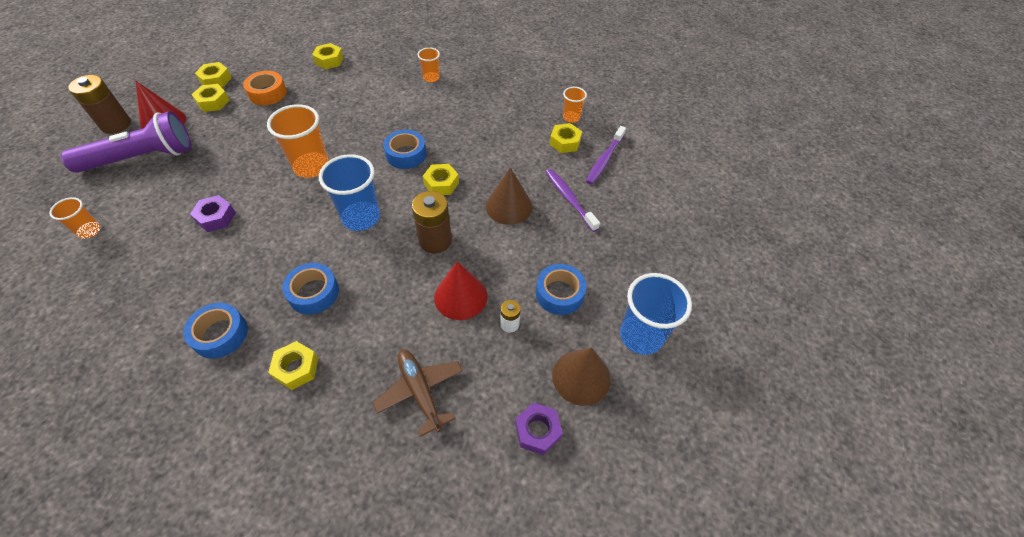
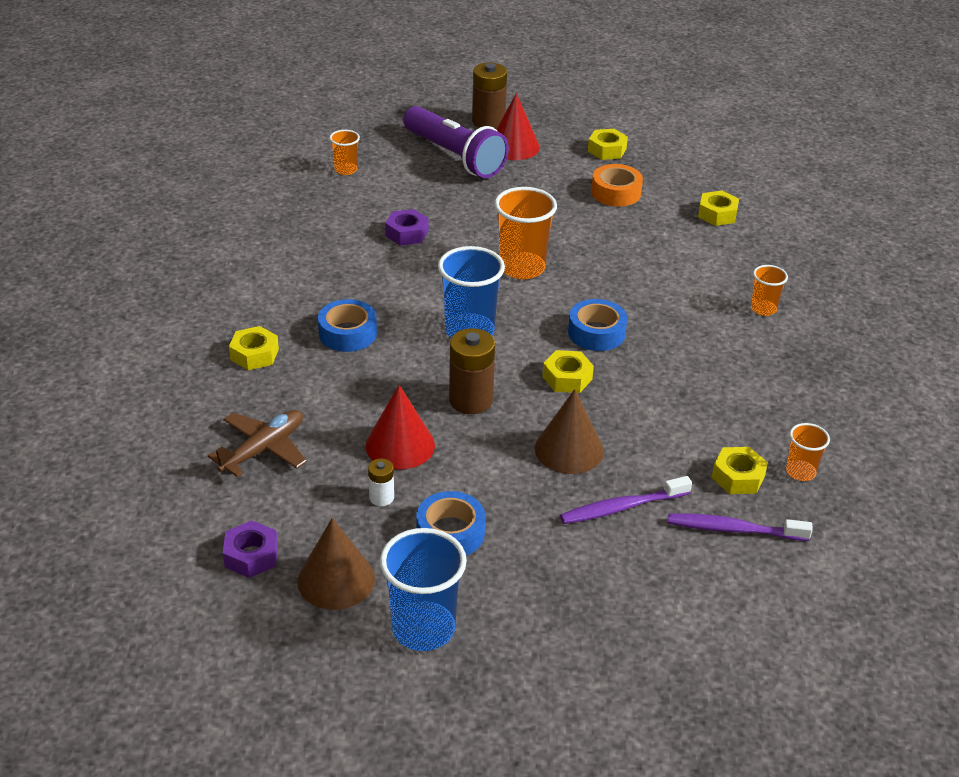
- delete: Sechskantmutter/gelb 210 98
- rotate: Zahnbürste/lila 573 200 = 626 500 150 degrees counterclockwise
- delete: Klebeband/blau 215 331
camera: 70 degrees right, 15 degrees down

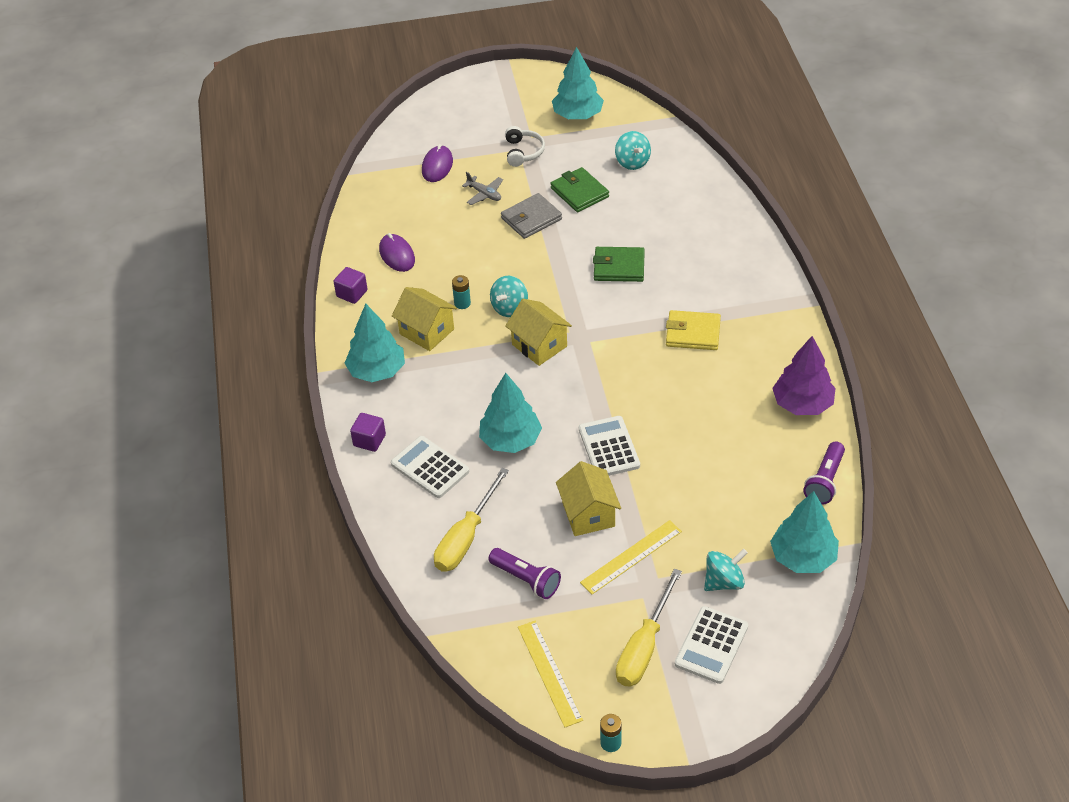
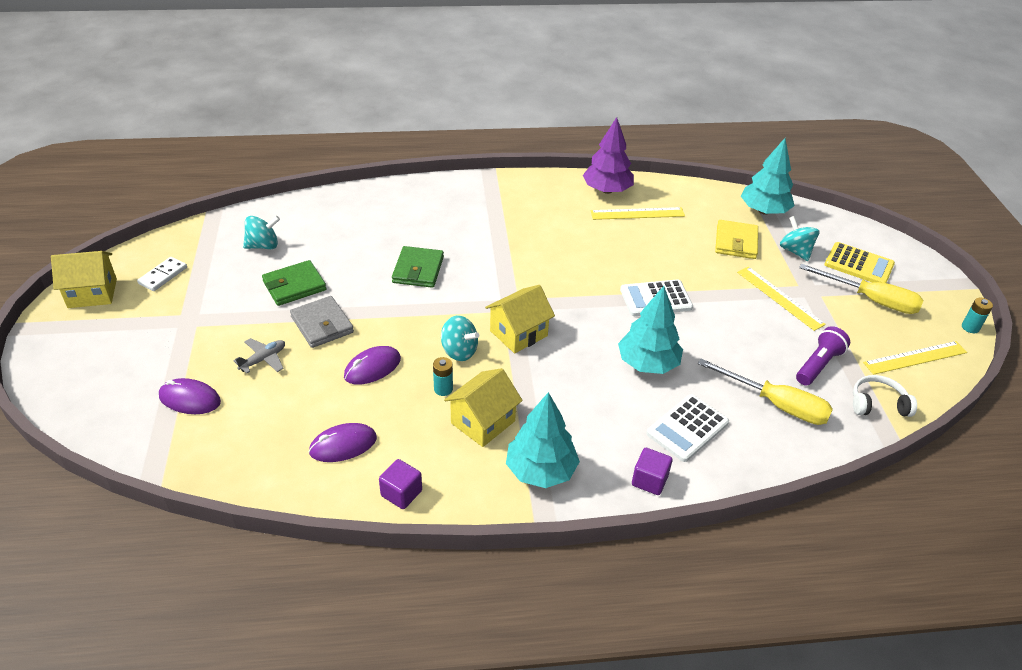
- replace: Baum/türkis 578 83 to Dominostein/weiß 162 274
- move: Kopfhörer/weiß 525 146 to 885 396
- move: Geldbörse/gelb 693 330 to 736 239
- delete: Taschenlampe/lila 824 473
- move: Haus/gelb 588 498 to 84 279
- recolor: Taschenrechner/weiß 711 645 to Taschenrechner/gelb 859 262
- insert: Lineal/gelb 638 213
- insert: Computermaus/lila 372 365
camera: 90 degrees left, 5 degrees down

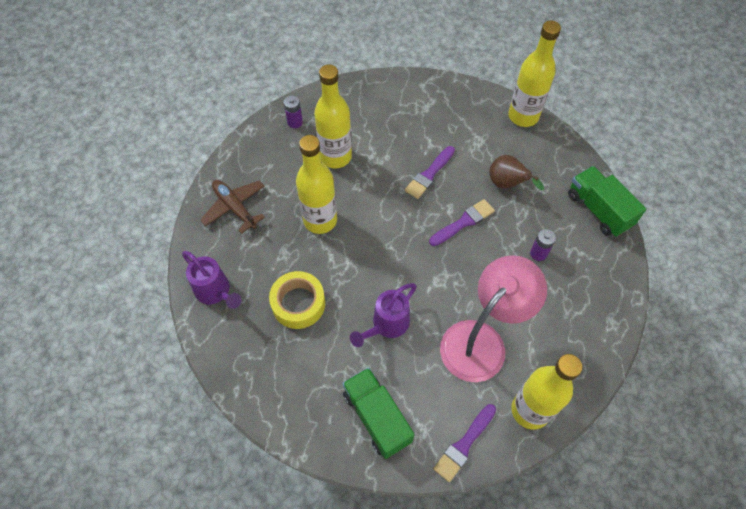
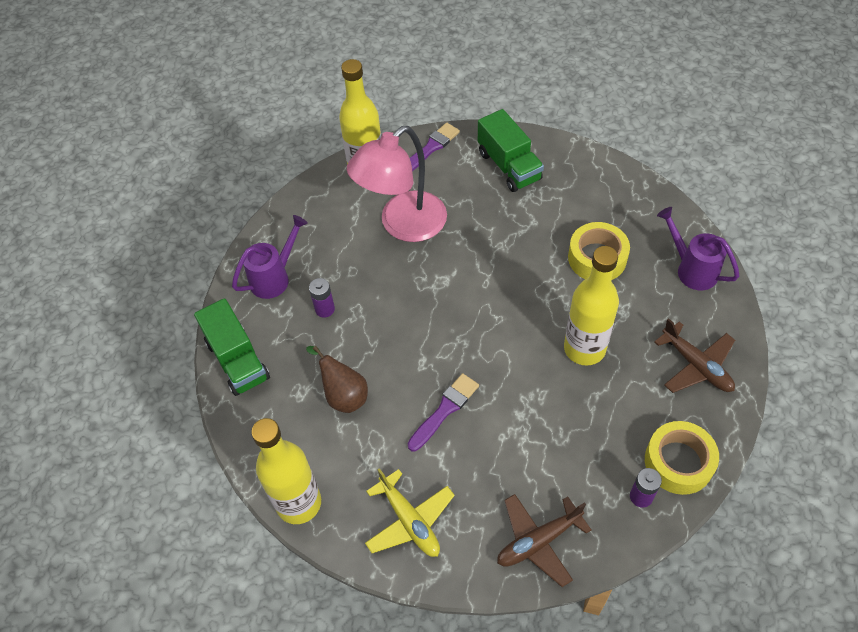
- delete: Flasche/gelb 333 116
- delete: Pinsel/lila 462 222
- move: Gießkanne/lila 383 315 to 270 257
- insert: Klebeband/gelb 682 458
- insert: Flugzeug/gelb 410 512
- insert: Flugzeug/braun 544 540
camera: 175 degrees left, 5 degrees down

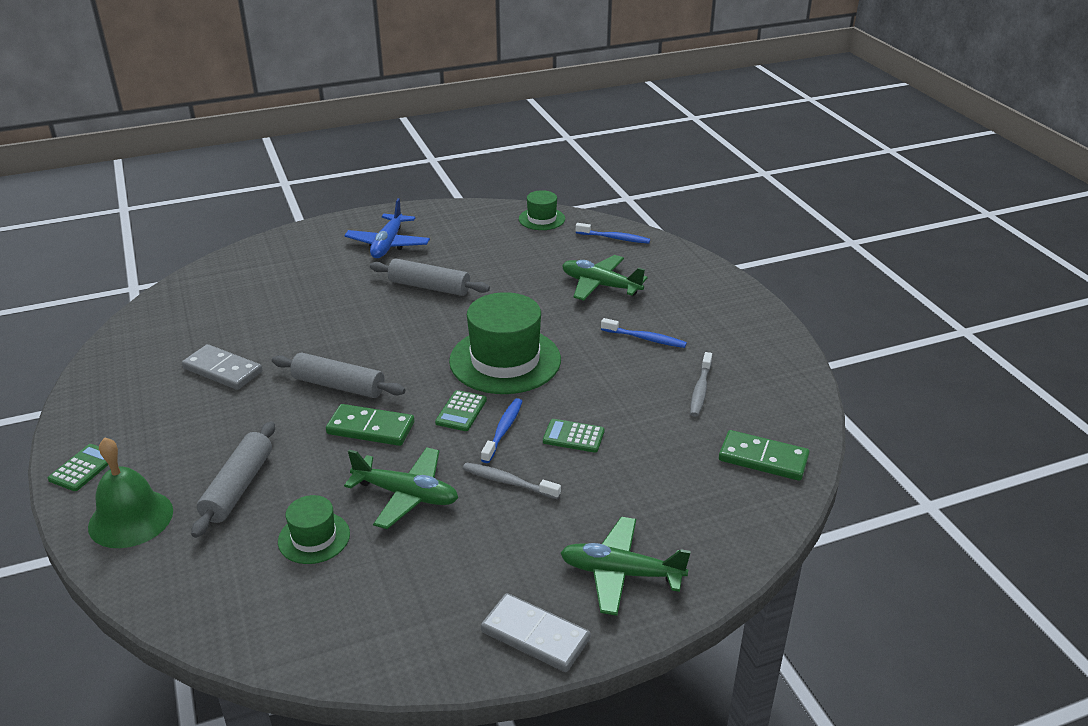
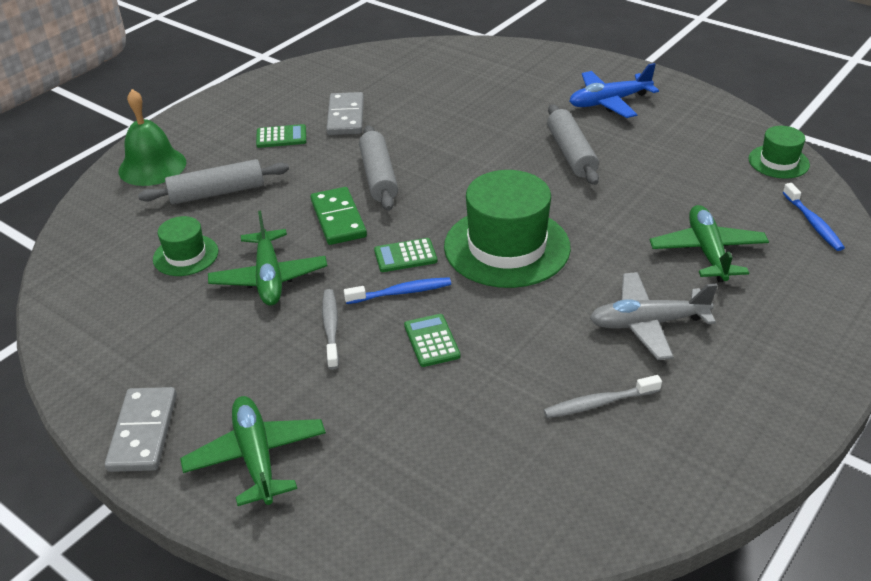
- replace: Zahnbürste/blau 644 333 to Flugzeug/grau 654 316
- delete: Dominostein/grün 764 455
- move: Taschenrechner/grün 78 467 to 281 136
camera: 60 degrees right, 5 degrees up

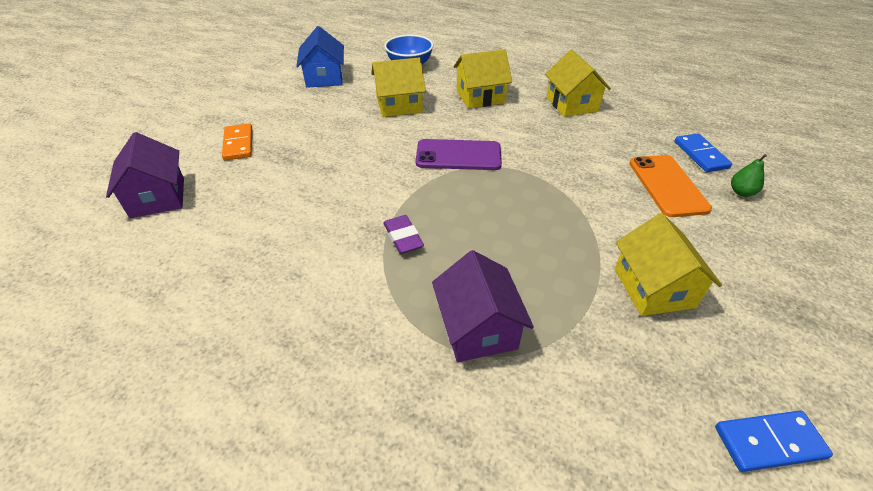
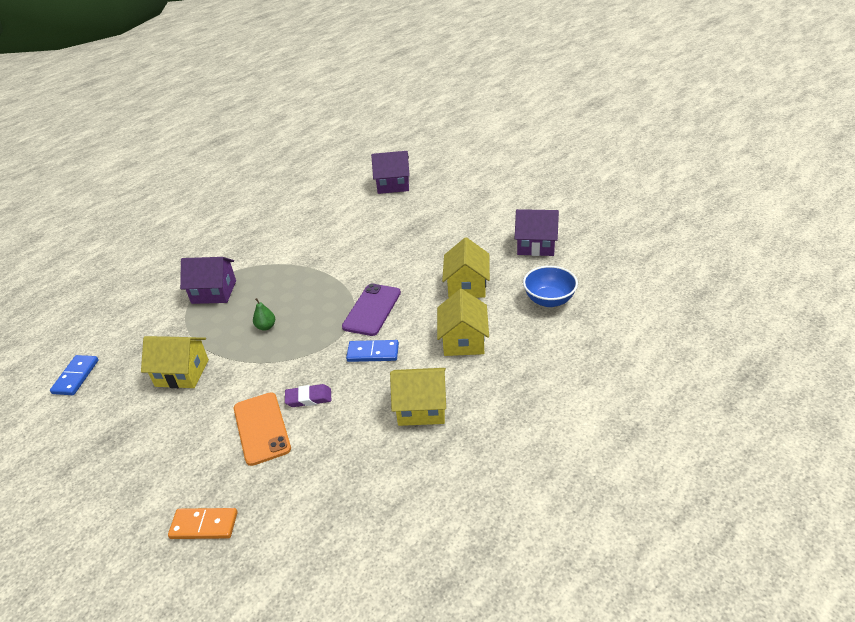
- recolor: Haus/blau 320 57 to Haus/lila 537 232
- move: Dominostein/orange 237 142 to 202 523
- move: Dominostein/blau 703 152 to 372 351
- move: Birne/grün 749 175 to 264 314
- rotate: Handy/orange 670 186 = 262 429 60 degrees clockwise
- move: Radiergummi/lila 403 234 to 308 395
camera: 110 degrees right, 5 degrees down

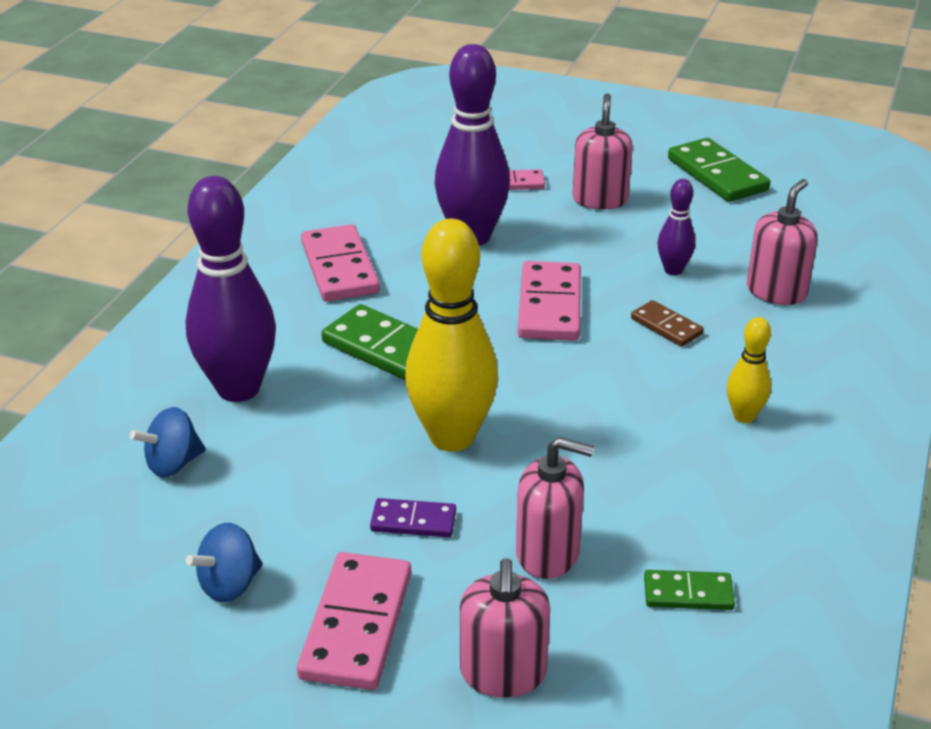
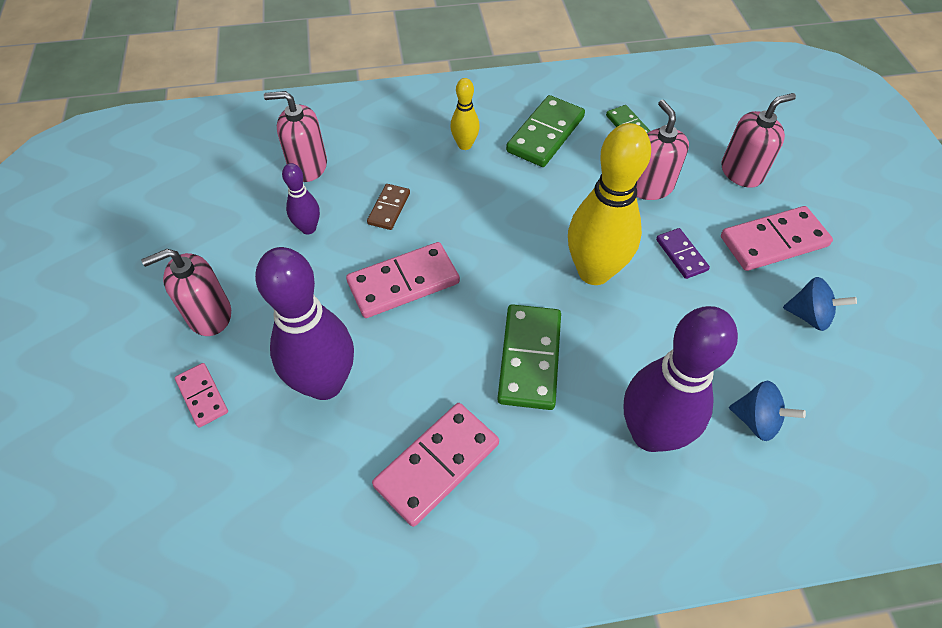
- move: Dominostein/grün 719 170 to 545 131
camera: 120 degrees left, 20 degrees up

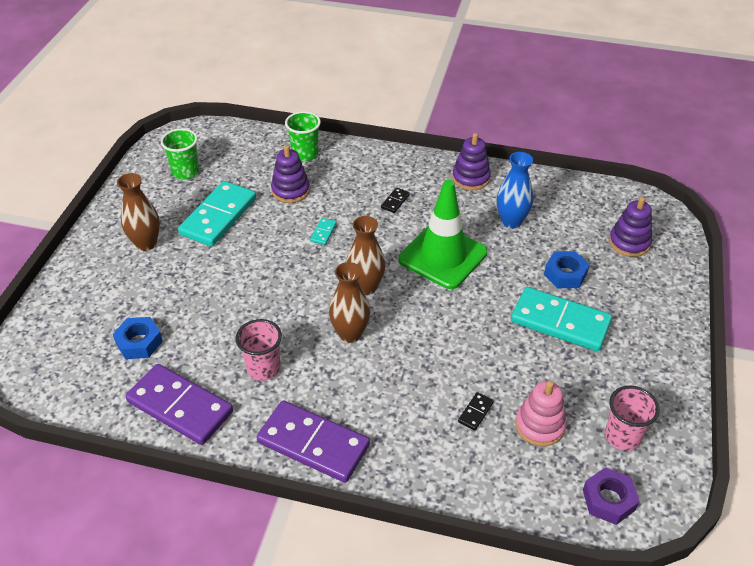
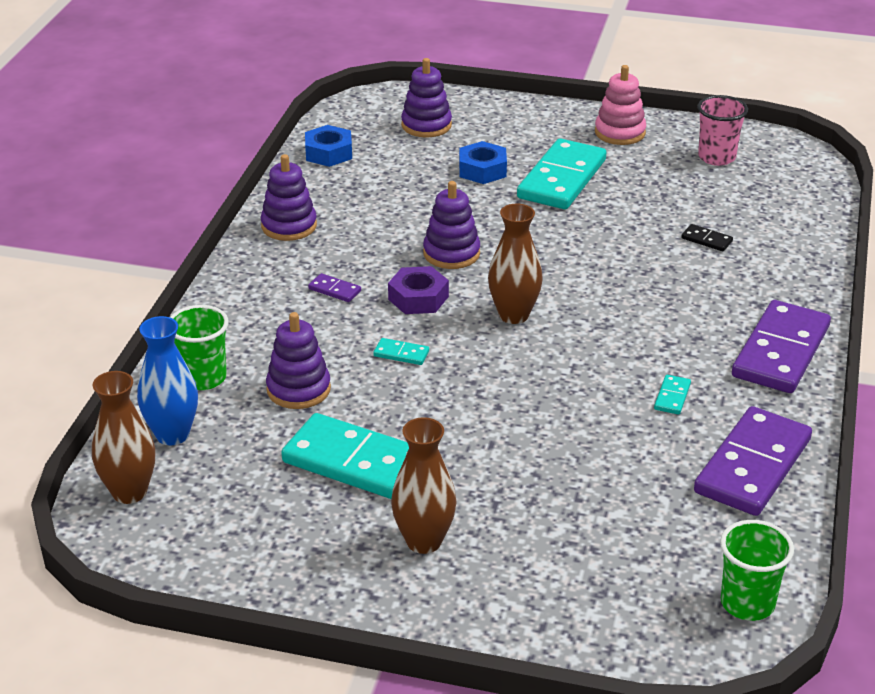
- move: Becher/grün 180 154 to 757 570
- move: Vase/blau 515 190 to 167 380
- replace: Leitkegel/grün 443 234 to Stapelspielzeug/lila 451 225
- recolor: Dominostein/schwarz 395 200 to Dominostein/lila 334 287
- move: Vase/braun 349 302 to 123 437
- move: Sechskantmutter/blau 138 338 to 328 146
- replace: Becher/rosa 259 350 to Dominostein/türkis 672 395
- move: Stapelspielzeug/rosa 540 414 to 620 105
- move: Sechskantmutter/lila 611 496 to 418 290
camera: 90 degrees left, 10 degrees down

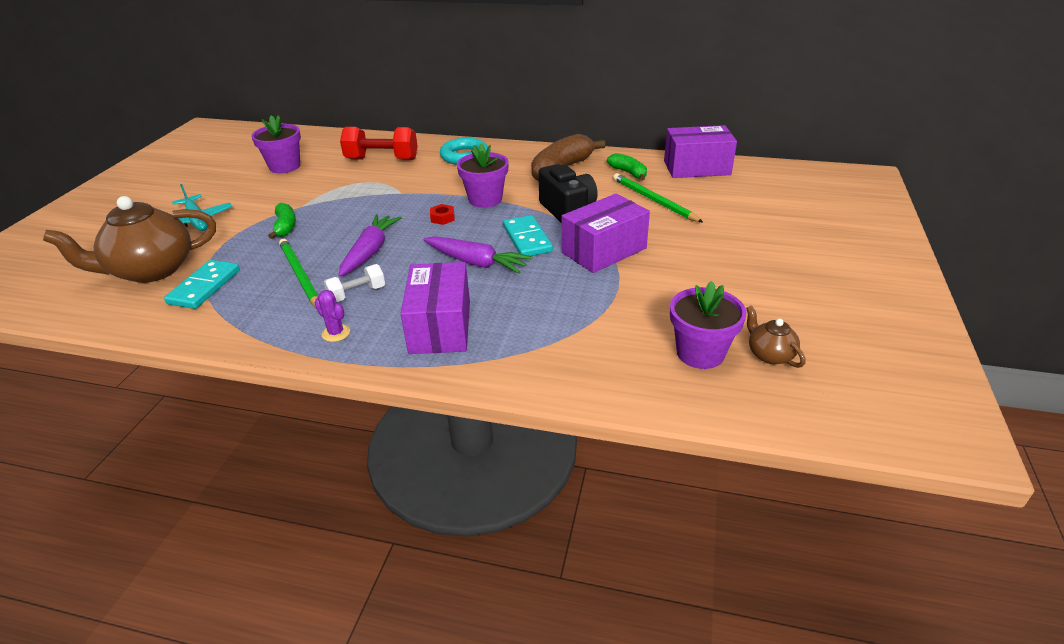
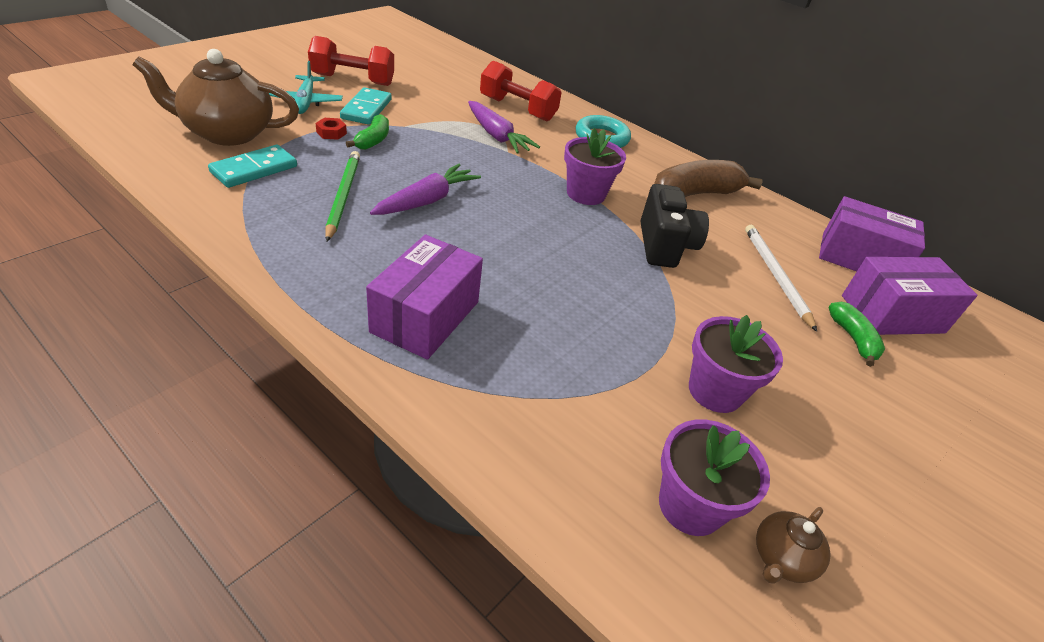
- move: Blumentopf/lila 276 144 to 736 364
- move: Banane/grün 627 166 to 856 334
- recolor: Bleistift/grün 658 197 to Bleistift/weiß 781 278
- move: Schachtel/lila 606 233 to 909 296
- move: Sechskantmutter/rot 442 214 to 331 129
- move: Dominostein/türkis 528 235 to 366 106
- move: Karotte/lila 478 255 to 504 127
- delete: Hantel/weiß 354 283
- delete: Kaktus/lila 332 316
- rotate: Teekanne/braun 776 336 = 793 545 135 degrees counterclockwise
- insert: Hantel/rot 351 61
camera: 20 degrees right, 5 degrees up

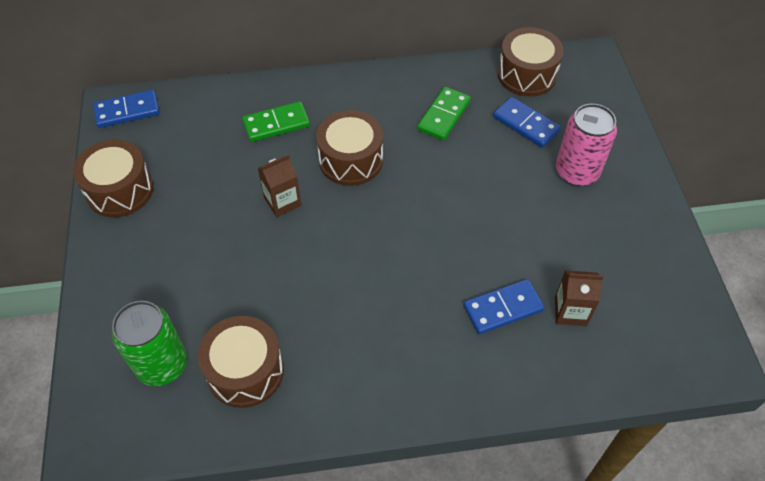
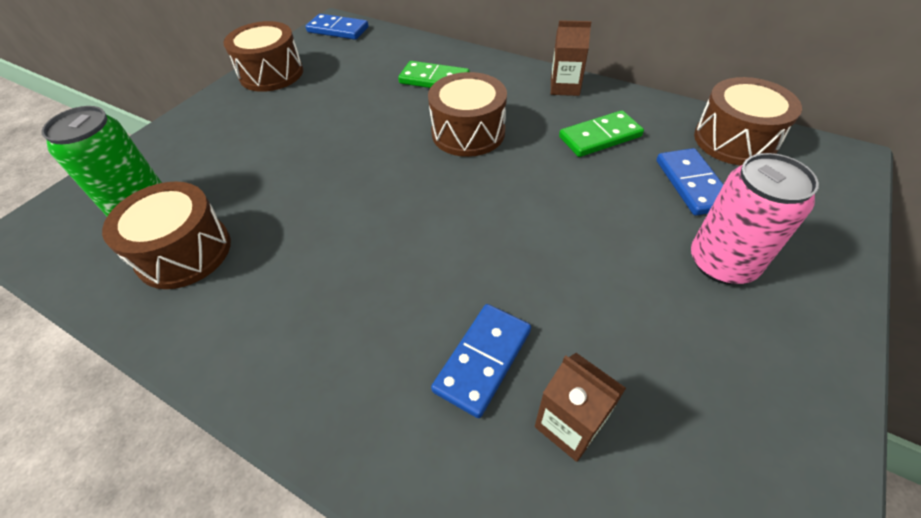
- move: Getränkekarton/braun 279 185 to 571 58
- rotate: Dominostein/blau 503 306 = 481 361 75 degrees counterclockwise
camera: 40 degrees right, 5 degrees down

